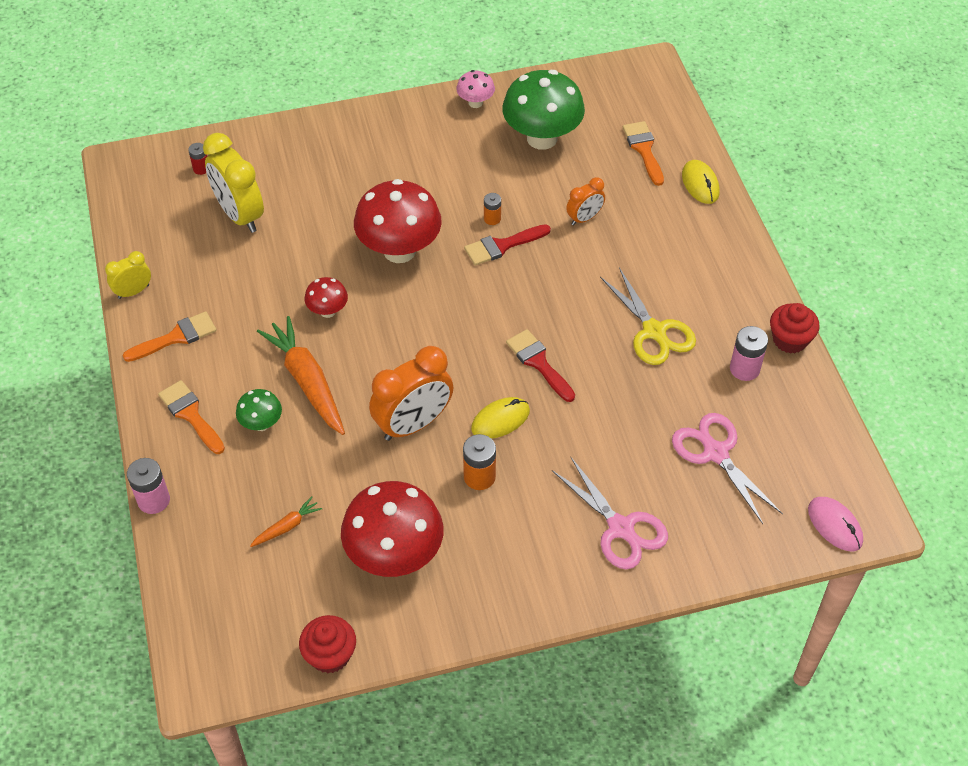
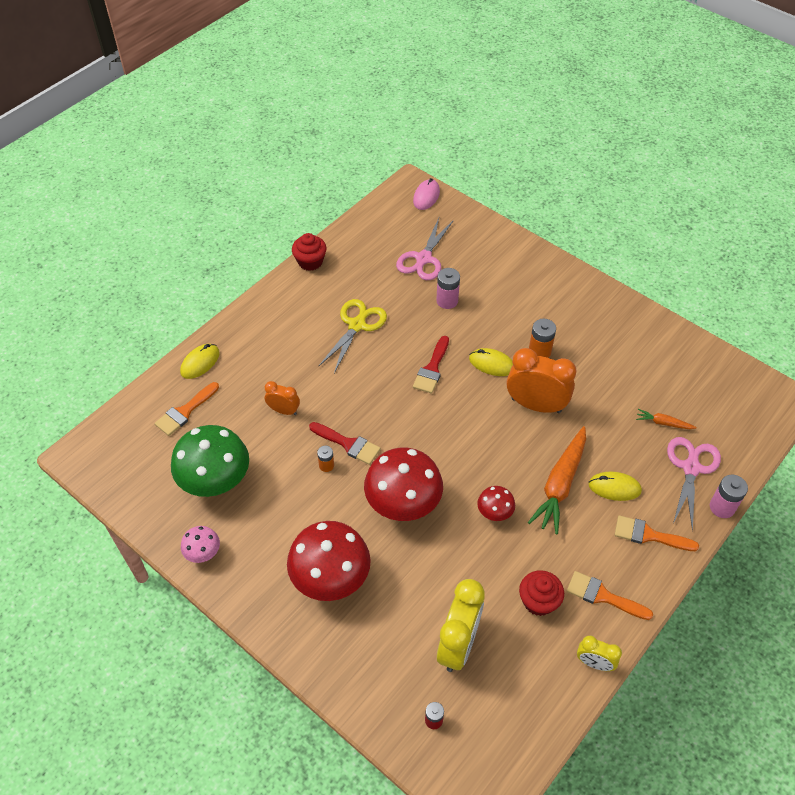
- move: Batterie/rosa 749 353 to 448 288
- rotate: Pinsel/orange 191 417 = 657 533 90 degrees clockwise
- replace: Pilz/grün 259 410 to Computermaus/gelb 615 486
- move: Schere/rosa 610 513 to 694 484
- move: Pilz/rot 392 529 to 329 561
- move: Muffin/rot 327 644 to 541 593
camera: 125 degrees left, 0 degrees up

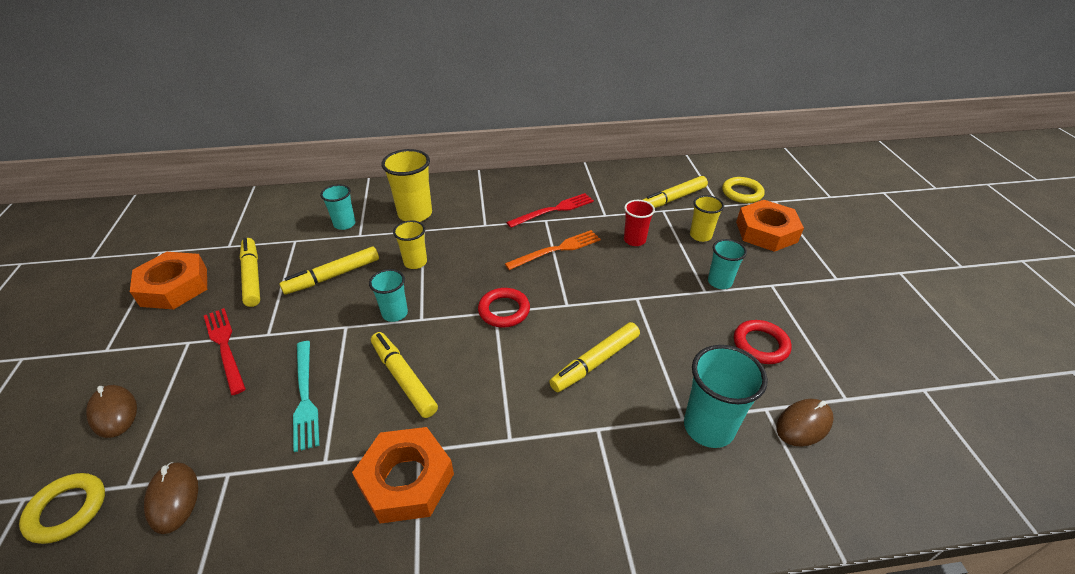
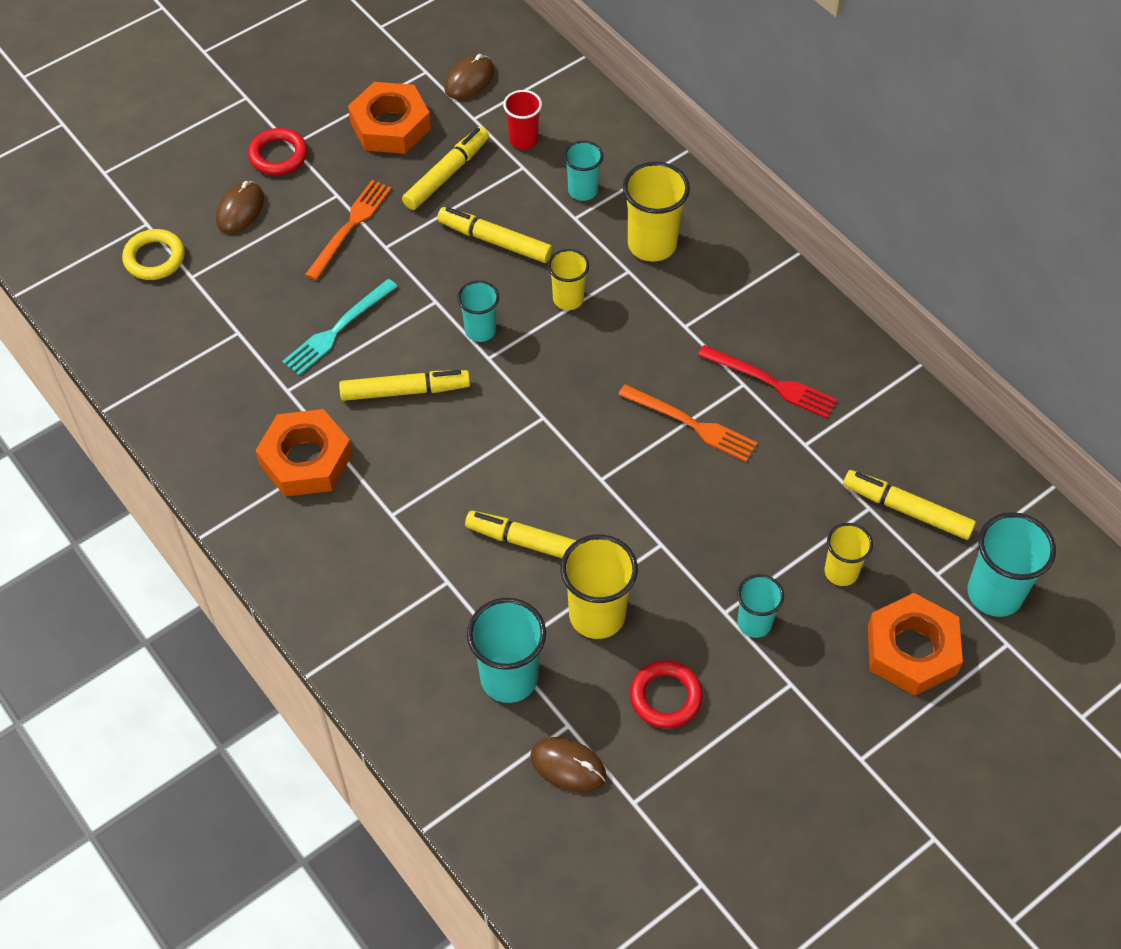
- replace: Ring/gelb 743 190 to Becher/türkis 1012 564
- move: Becher/rot 639 223 to 522 119
- move: Ring/rot 504 308 to 278 151
- recolor: Gabel/rot 225 351 to Gabel/orange 348 230
- rotate: Filzstift/gelb 404 375 = 404 385 60 degrees clockwise
- move: Computermaus/braun 171 498 to 469 76
- insert: Becher/gelb 599 586
camera: 60 degrees right, 15 degrees up

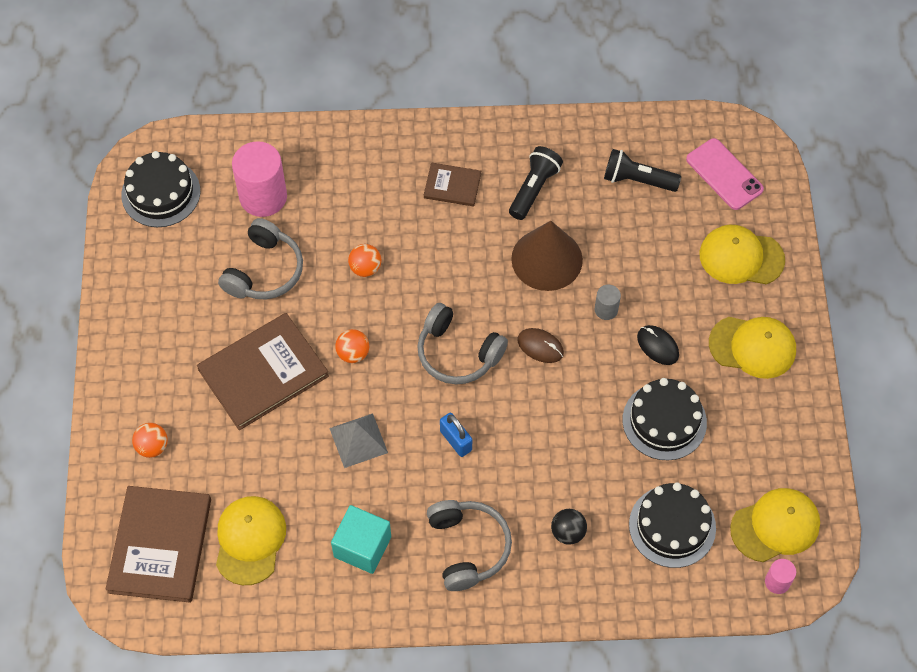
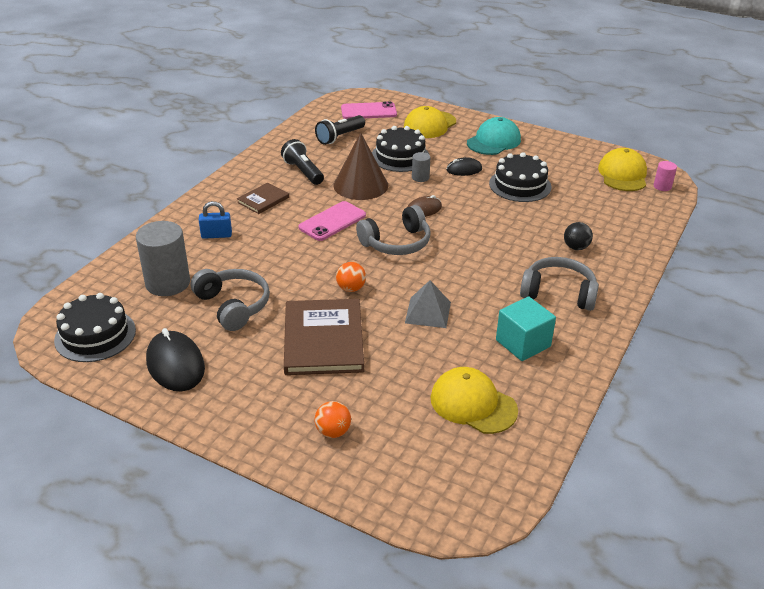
- recolor: Vollzylinder/rosa 259 179 to Vollzylinder/grau 163 258
- delete: Ball/orange 364 260
- recolor: Kappe/gelb 752 348 to Kappe/türkis 494 136
- move: Vorhängeschloss/blau 456 435 to 215 220
- move: Kuchen/schwarz 672 525 to 401 149
- delete: Buch/braun 158 544
- insert: Handy/rosa 332 221
- insert: Computermaus/schwarz 175 359
camera: 60 degrees left, 25 degrees down

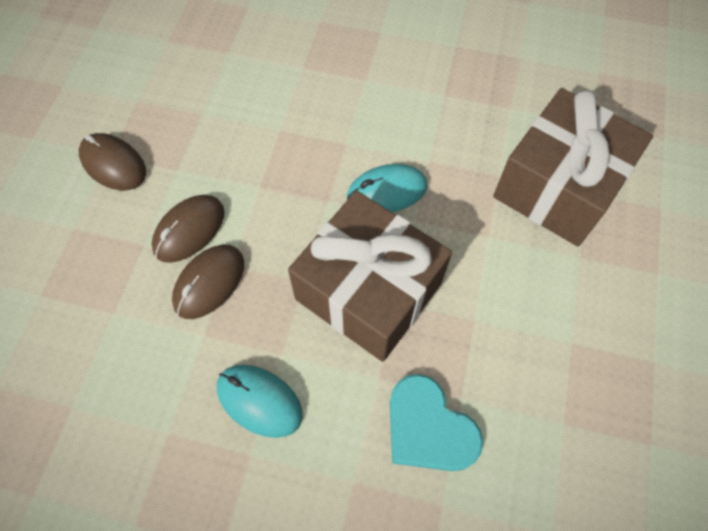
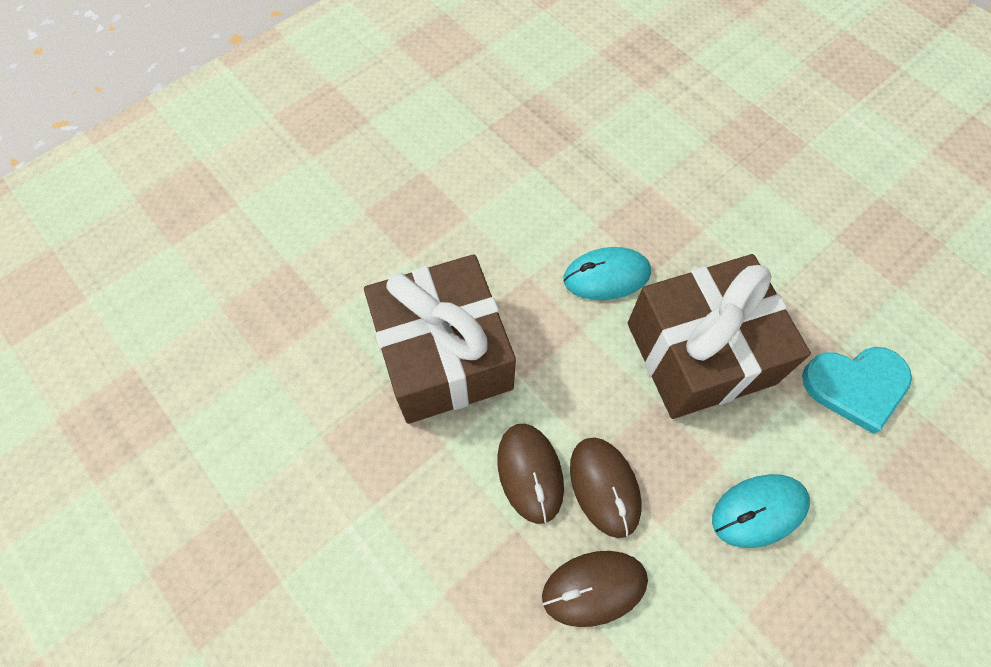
- move: Geschenk/braun 573 167 to 440 339
- move: Computermaus/braun 112 161 to 595 589
- rotate: Computermaus/türkis 387 188 = 607 273 60 degrees clockwise
camera: 55 degrees left, 0 degrees up

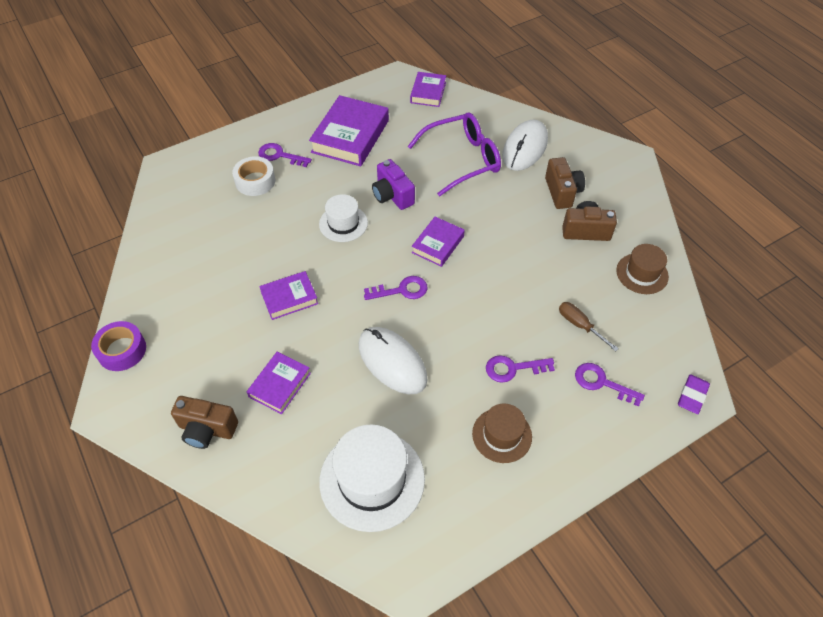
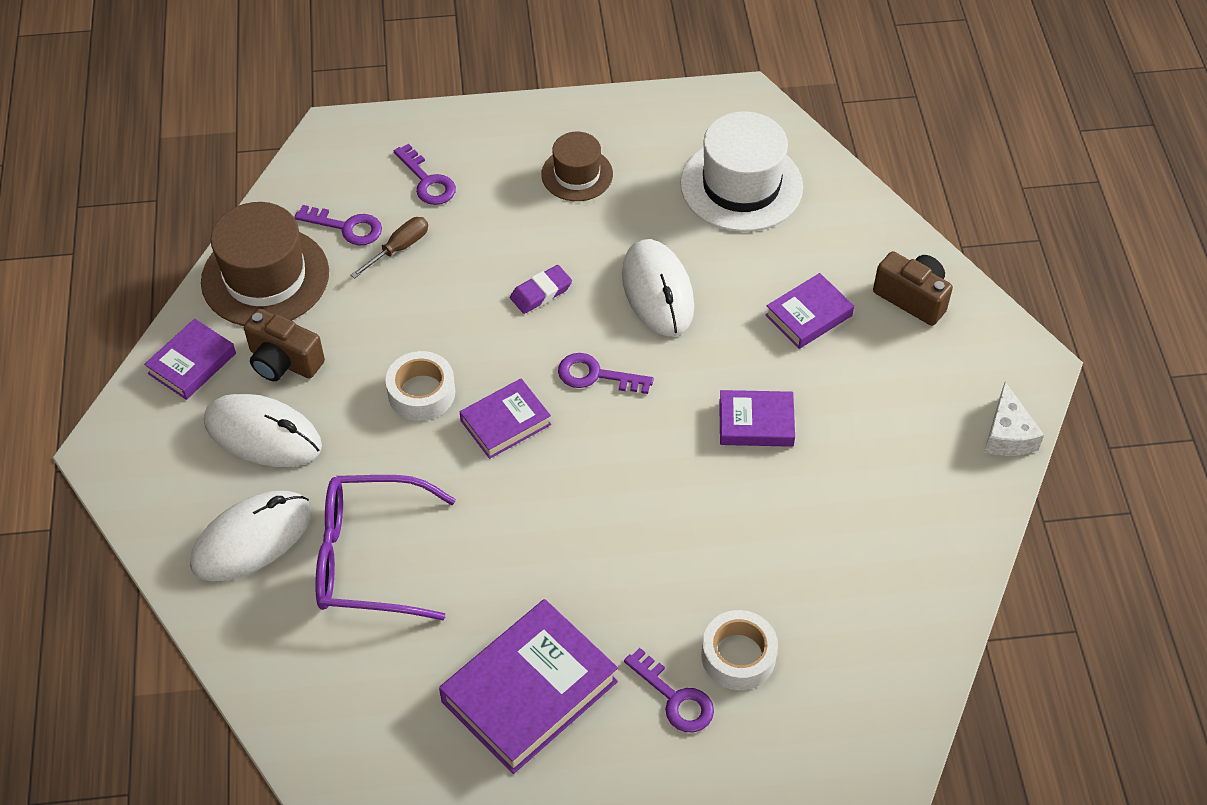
- move: Buch/lila 428 89 to 190 359
- replace: Kamera/braun 565 183 to Computermaus/weiß 263 430
- delete: Kamera/lila 393 184
- delete: Hut/weiß 343 218
- resize: Hut/braun 642 269 = 265 264 x1.70
- rotate: Schraubenzieher/braun 589 326 = 389 248 120 degrees counterclockwise
- replace: Klebeband/lila 118 346 to Käse/weiß 1014 419
- move: Schlüssel/lila 520 369 to 338 225
- move: Radiergummi/lila 694 394 to 541 289
- insert: Klebeband/weiß 420 386
camera: 155 degrees left, 0 degrees up

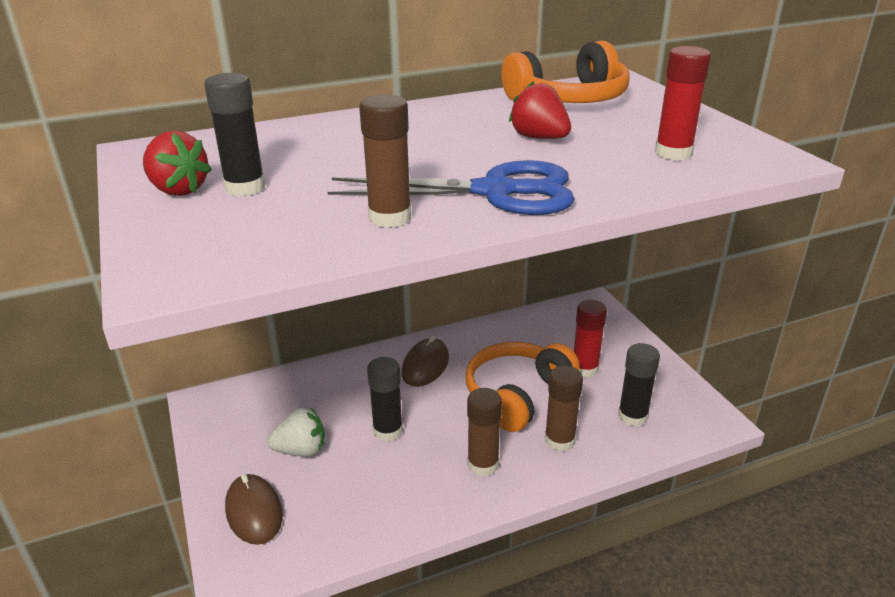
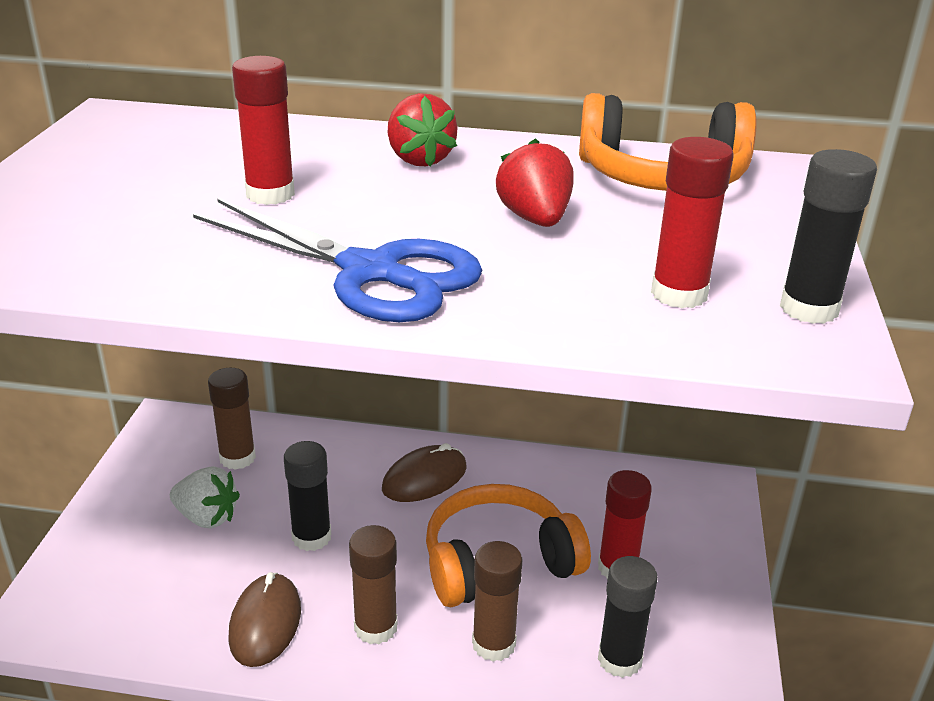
- move: Klebestift/schwarz 234 134 to 828 236
- move: Klebestift/braun 385 161 to 232 419
- move: Erdbeere/rot 177 163 to 422 129
- move: Computermaus/braun 254 509 to 264 619
- insert: Klebestift/rot 263 130
camera: 30 degrees right, 0 degrees up

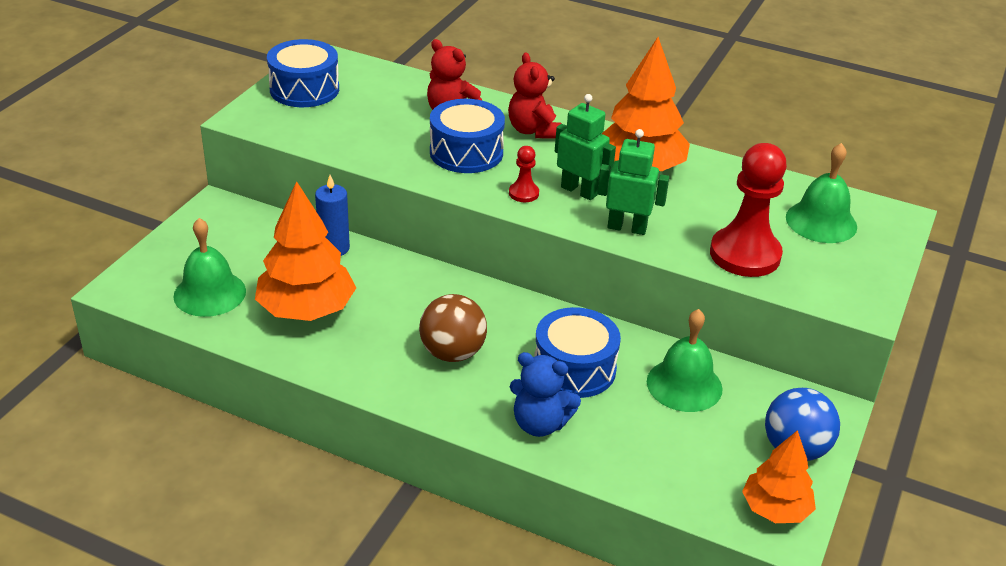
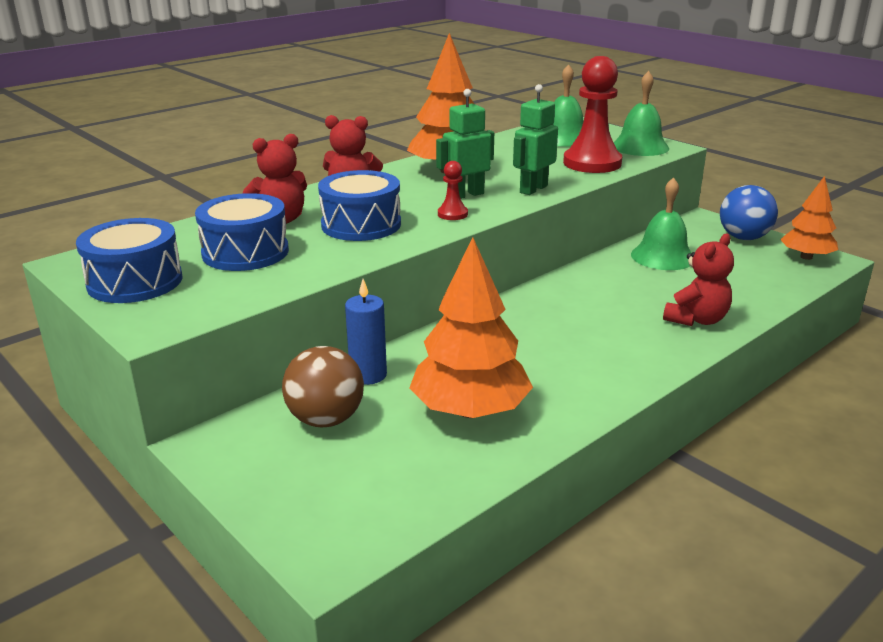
- move: Glocke/grün 209 267 to 641 113
- move: Ball/braun 453 328 to 323 386
- move: Trommel/blau 577 352 to 242 232
- recolor: Teddybär/blau 545 394 to Teddybär/rot 698 280
camera: 65 degrees left, 10 degrees down

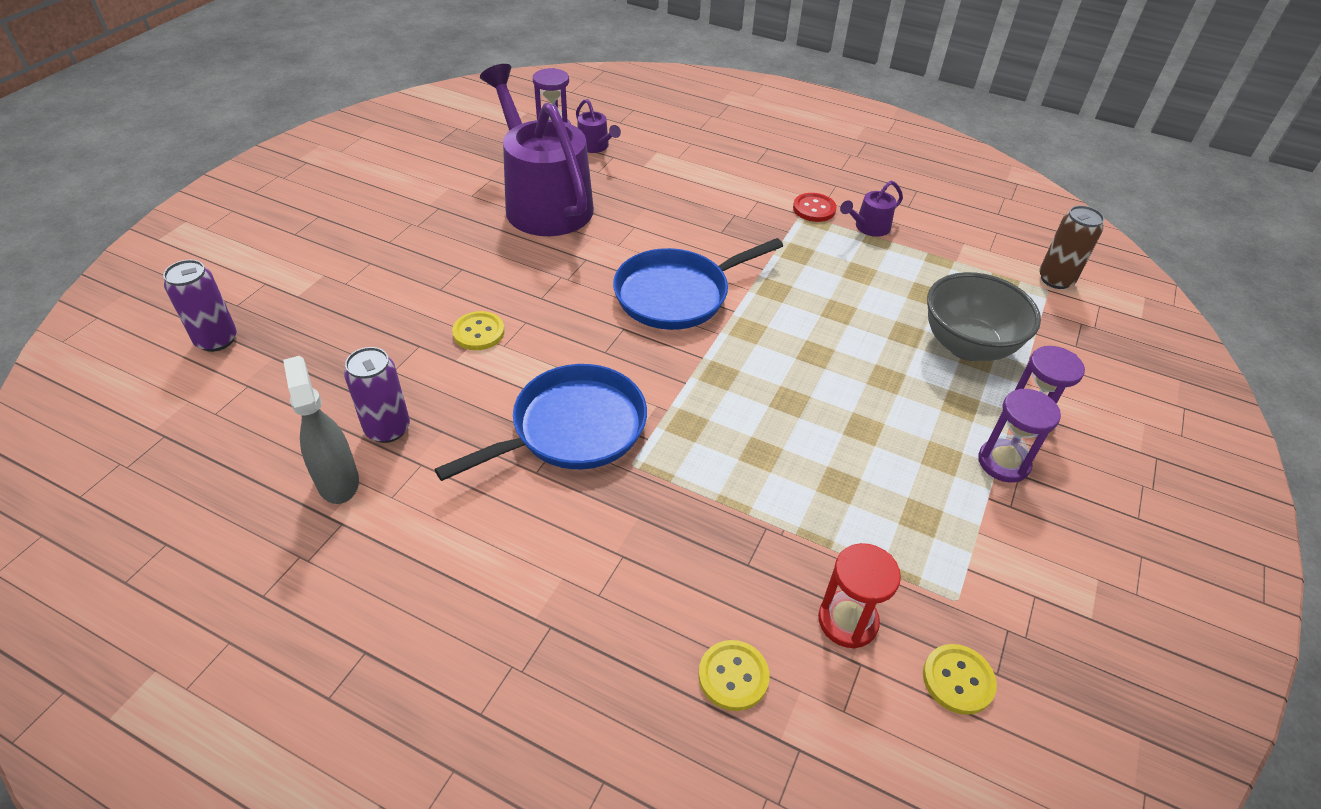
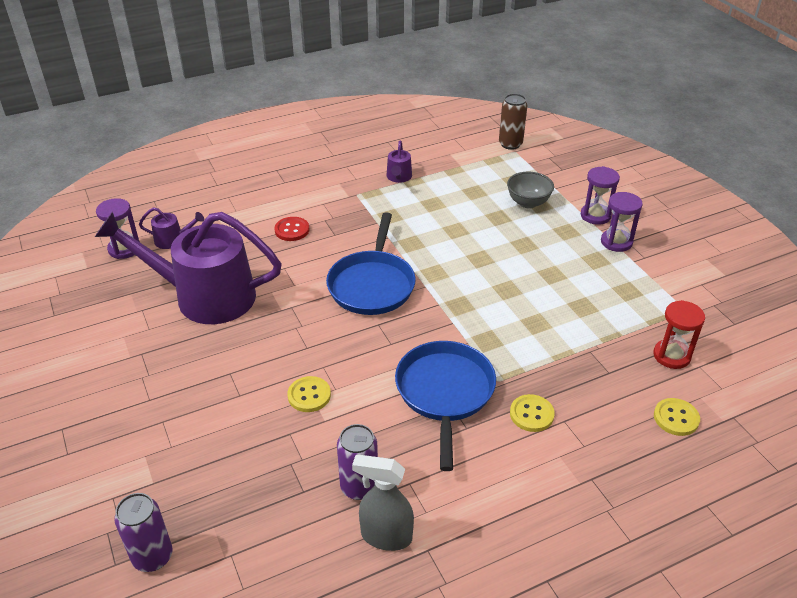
- move: Knopf/rot 815 207 to 291 229
- resize: Schüssel/grau 984 316 = 530 189 x0.65
- move: Knopf/gelb 960 679 to 532 413
camera: 50 degrees left, 5 degrees down

